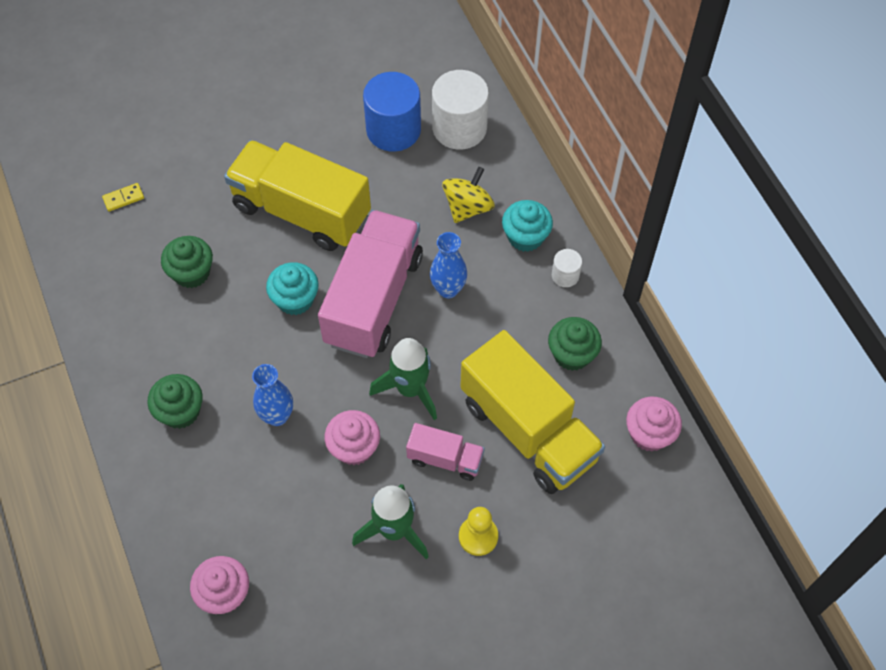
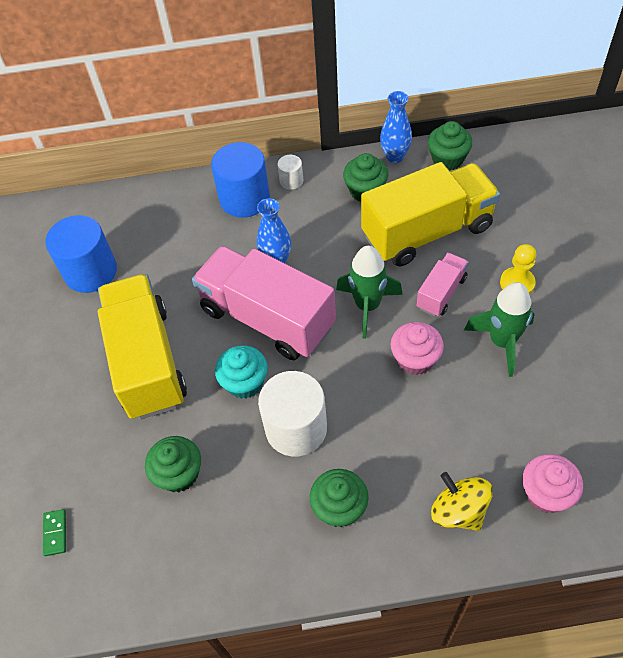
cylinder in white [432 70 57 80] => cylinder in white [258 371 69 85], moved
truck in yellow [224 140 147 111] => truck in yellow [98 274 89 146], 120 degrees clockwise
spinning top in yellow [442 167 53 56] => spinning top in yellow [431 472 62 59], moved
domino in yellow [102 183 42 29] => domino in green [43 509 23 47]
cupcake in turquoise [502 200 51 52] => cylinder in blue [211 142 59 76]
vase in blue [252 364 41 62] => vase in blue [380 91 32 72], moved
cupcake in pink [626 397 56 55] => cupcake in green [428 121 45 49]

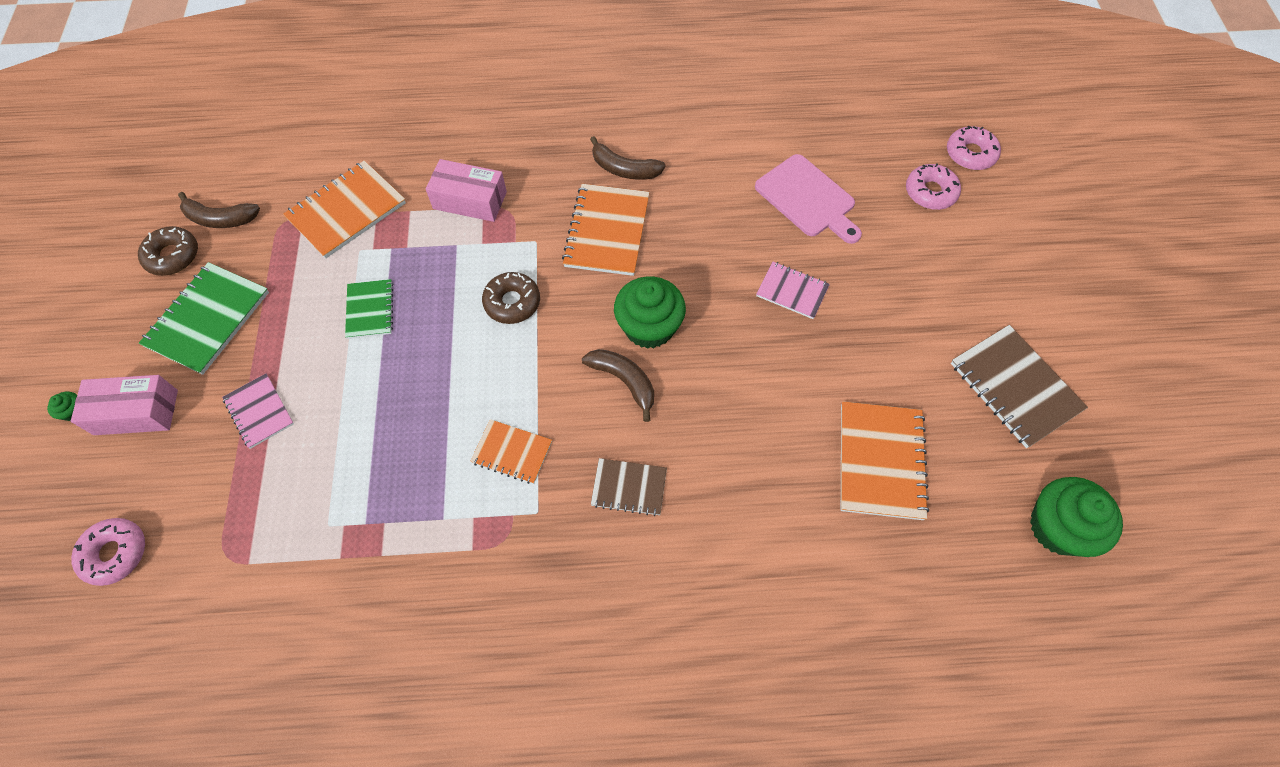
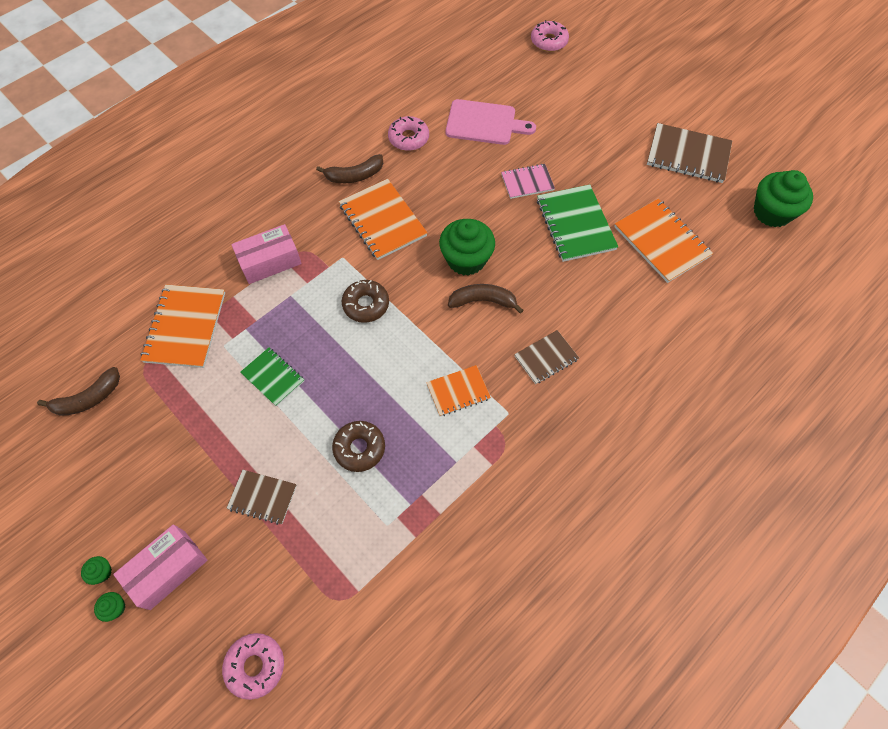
donut in pink [906 163 55 47] => donut in pink [388 116 41 35], moved
donut in brown [138 226 60 50] => donut in brown [332 421 53 51], moved
notebook in green [139 262 130 113] => notebook in green [537 184 81 78], moved
notebook in pink [222 373 72 76] => notebook in brown [226 470 71 55]
nothing => cupcake in green [81 556 31 29]

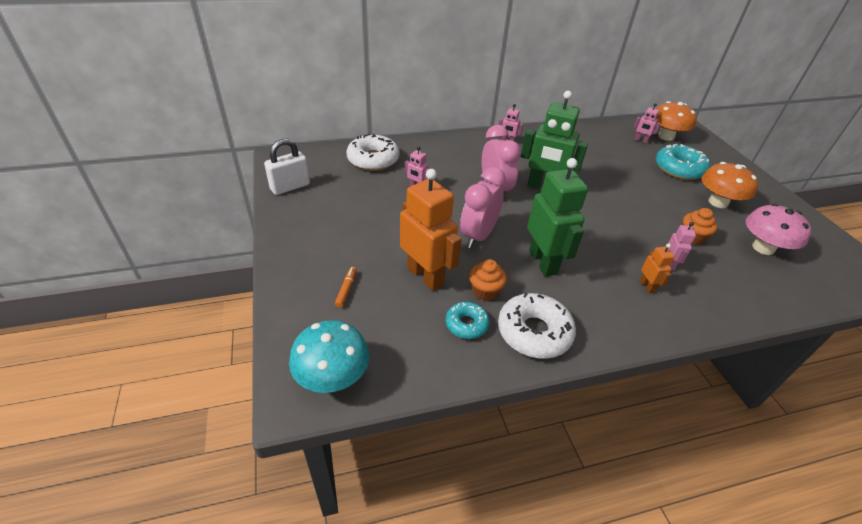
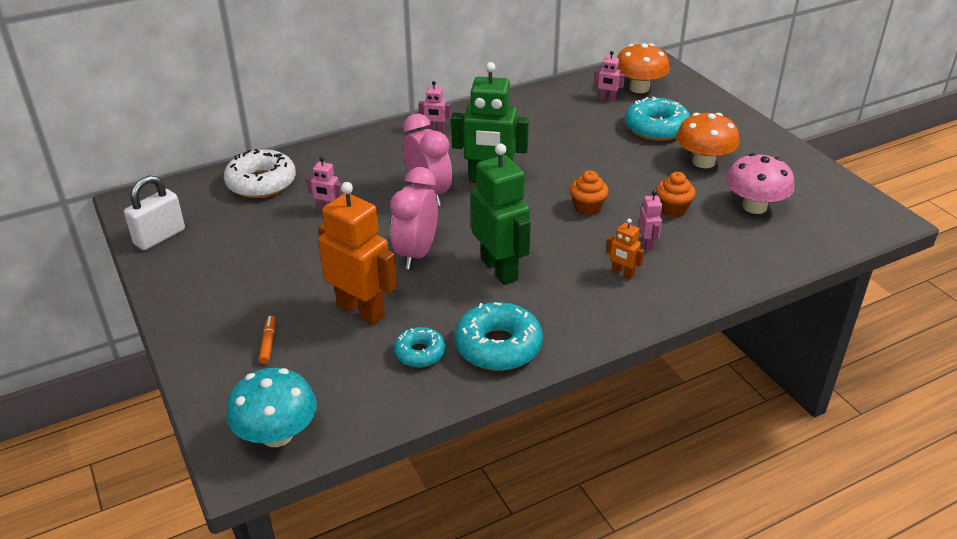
robot in orange [640 244 35 49] => robot in orange [606 219 38 60], 150 degrees clockwise
cupcake in orange [469 259 38 42] => cupcake in orange [570 171 39 45], moved
donut in white [498 293 78 66] => donut in turquoise [455 302 88 69]

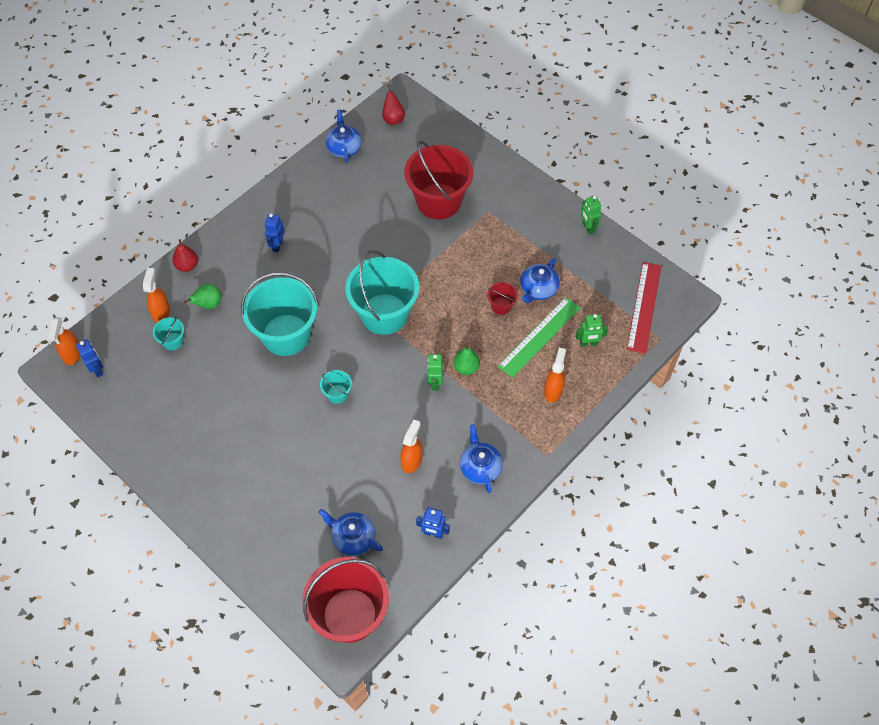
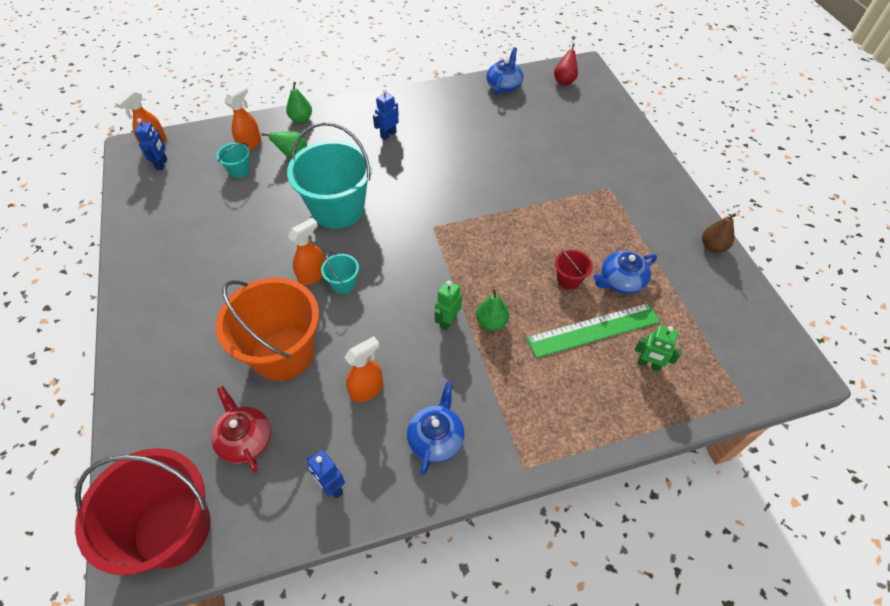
bucket in red [404 141 69 78] => nothing
robot in green [581 195 21 40] => pear in brown [702 213 34 40]
pear in red [172 239 26 33] => pear in green [286 82 26 41]
bucket in turquoise [346 250 73 85] => nothing
ruler in red [627 262 34 92] => nothing
spray bottle in orange [544 347 22 55] => spray bottle in orange [288 218 37 67], moved
teapot in blue [318 509 65 47] => teapot in red [211 386 60 86]
nothing => bucket in orange [216 277 103 104]

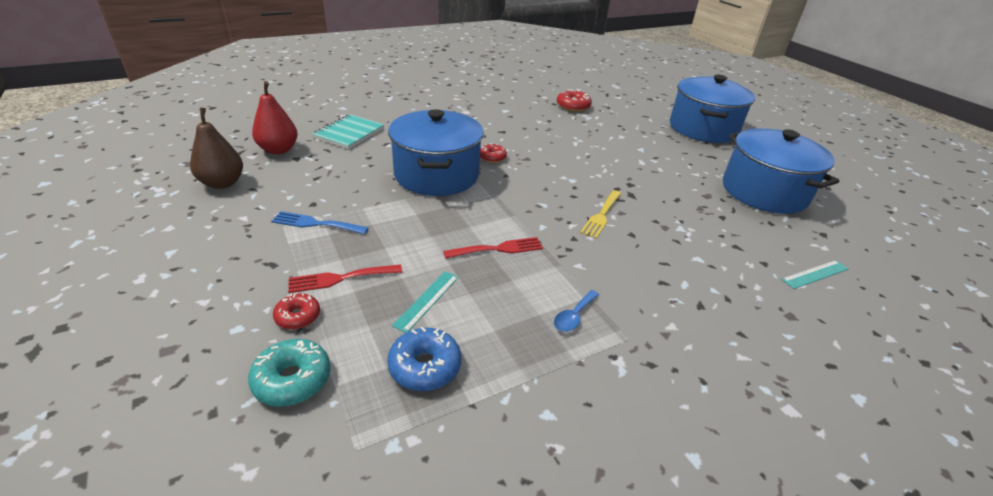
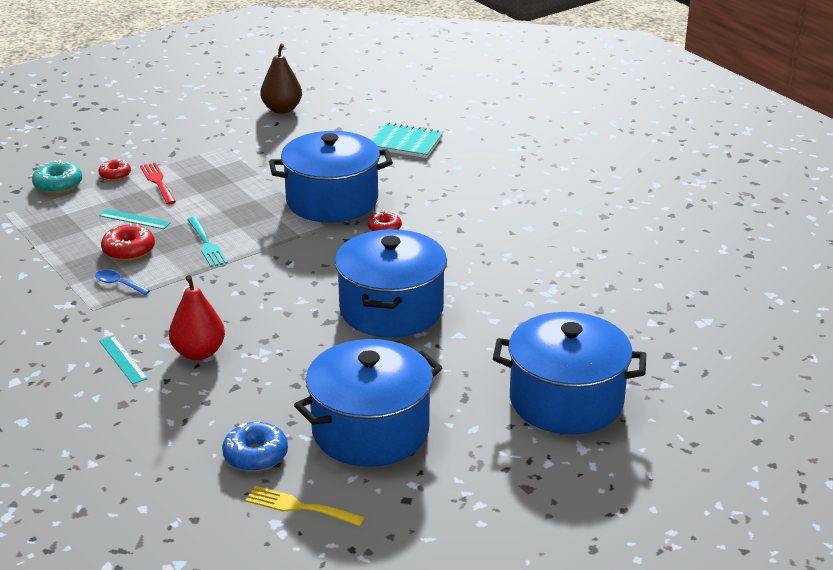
pear in red [252 81 46 73] => pear in red [169 275 56 85], moved
donut in red [557 89 35 23] => donut in red [101 223 54 38], moved
fork in yellow [580 190 41 49] => fork in yellow [245 486 120 40], moved
fork in blue [271 211 98 23] => nothing
fork in red [443 237 100 22] => fork in turquoise [187 217 41 50]
ruler in turquoise [781 260 67 29] => ruler in turquoise [99 336 49 48], moved
donut in blue [387 327 74 64] => donut in blue [222 422 66 50], moved
nothing => pot in blue [335 229 112 109]

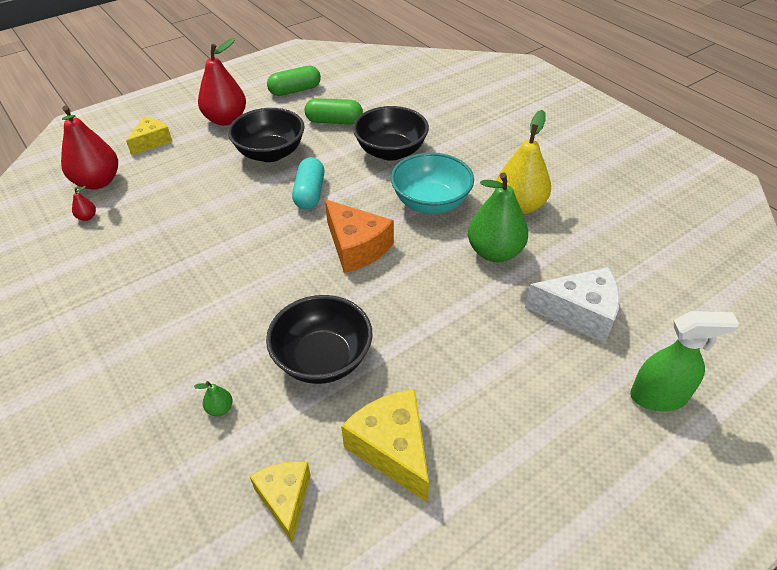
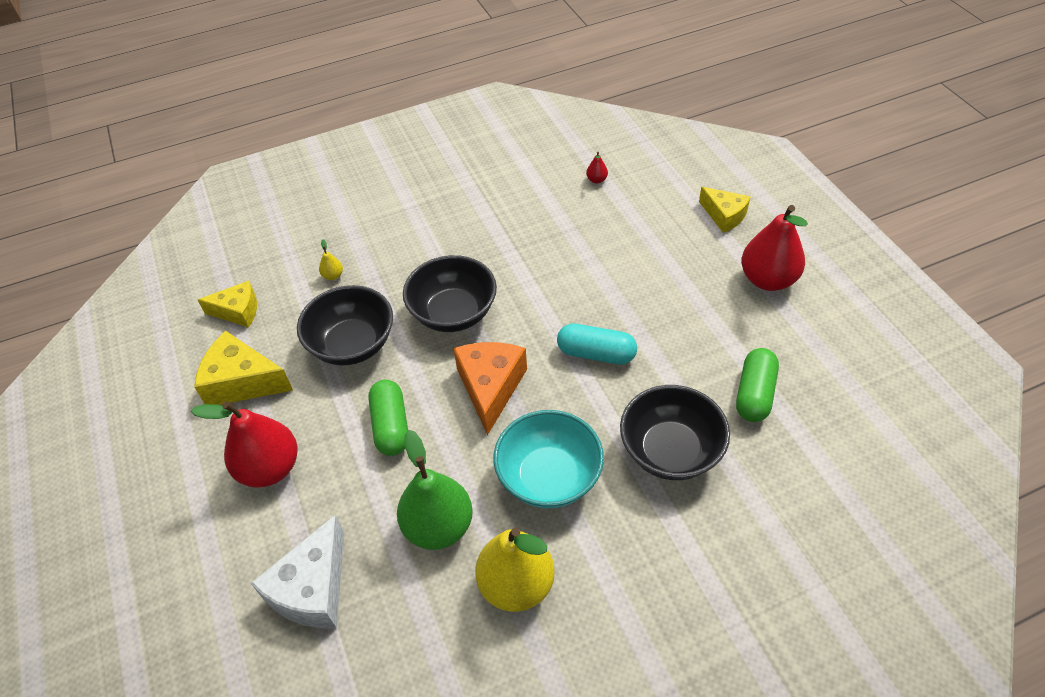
capsule in green [267 66 54 30] => capsule in green [368 379 40 77], moved
pear in red [61 105 57 85] => pear in red [191 401 107 87], moved
bowl in black [228 108 76 54] => bowl in black [403 255 94 77], moved
cheese in orange [325 199 69 74] => cheese in orange [453 342 74 93], 120 degrees clockwise
spray bottle in green [630 311 109 100] => nothing
pear in green [194 381 39 35] => pear in yellow [319 239 24 41]
cheese in yellow [341 389 88 113] => cheese in yellow [194 331 99 74], 150 degrees counterclockwise

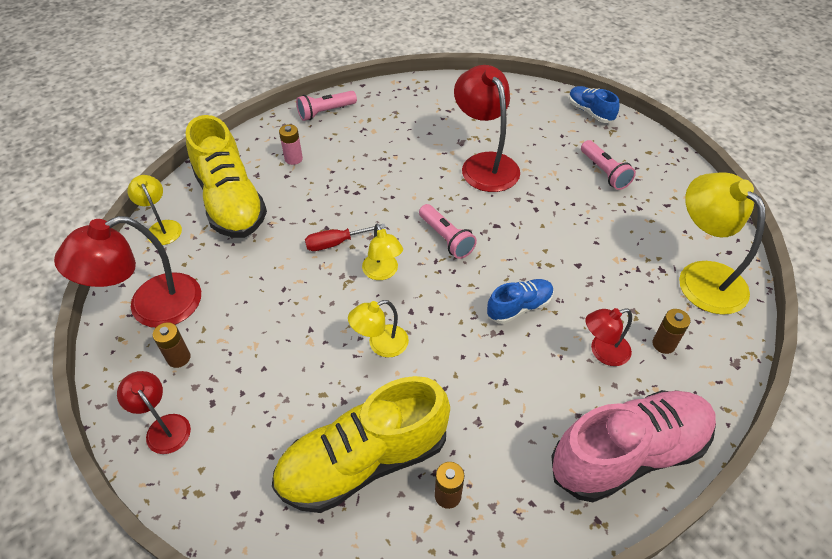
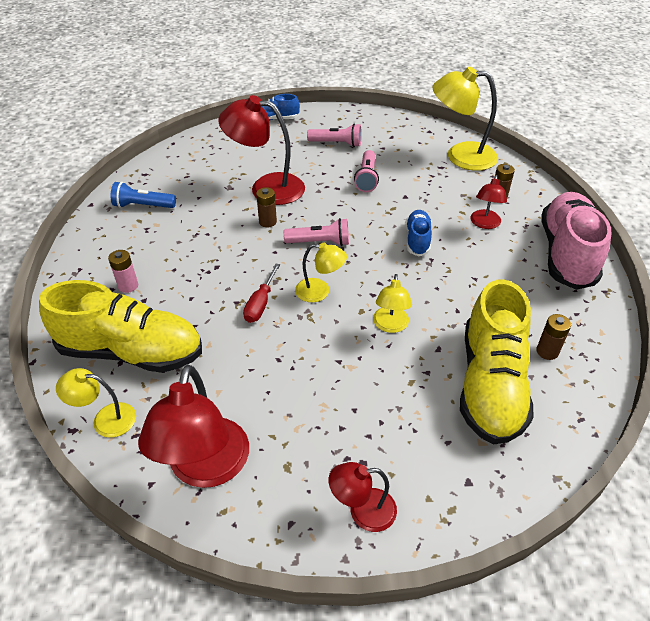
flashlight in pink [296 91 61 30] => flashlight in pink [354 150 25 42], moved
battery in brown [153 322 37 46] => battery in brown [256 187 21 40], moved
nothing => flashlight in blue [111 182 65 26]

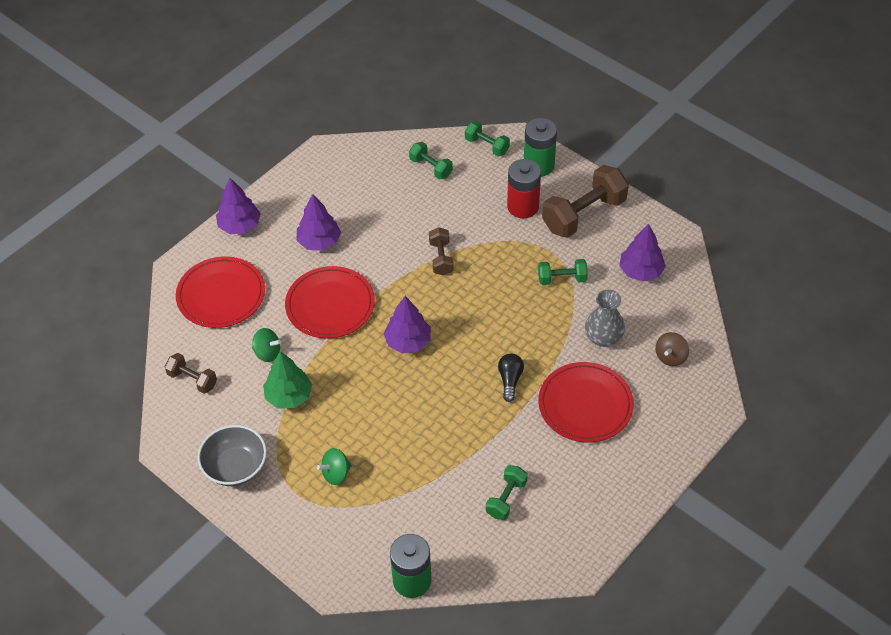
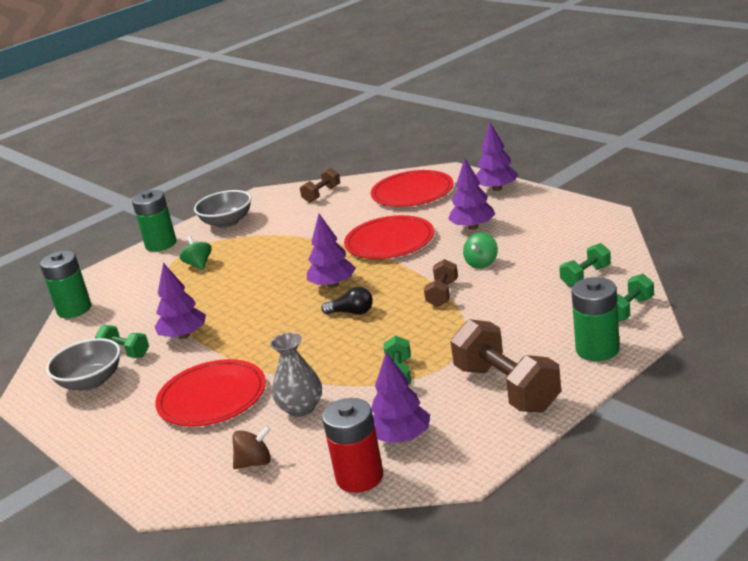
battery in red [507 159 34 59] => battery in red [322 398 61 95], moved
dumbbell in brown [429 227 25 49] => dumbbell in brown [424 259 34 48], 75 degrees counterclockwise
spinning top in green [252 328 29 34] => spinning top in green [463 232 35 36], moved
spinning top in brown [655 332 34 34] => spinning top in brown [232 426 39 43], 120 degrees clockwise
tree in green [263 351 49 57] => nothing
light bulb in black [498 354 26 48] => light bulb in black [321 287 52 28], moved
nothing => battery in green [132 190 44 62]
nothing => tree in purple [155 263 51 76]
nothing => bowl in grey [46 338 75 53]

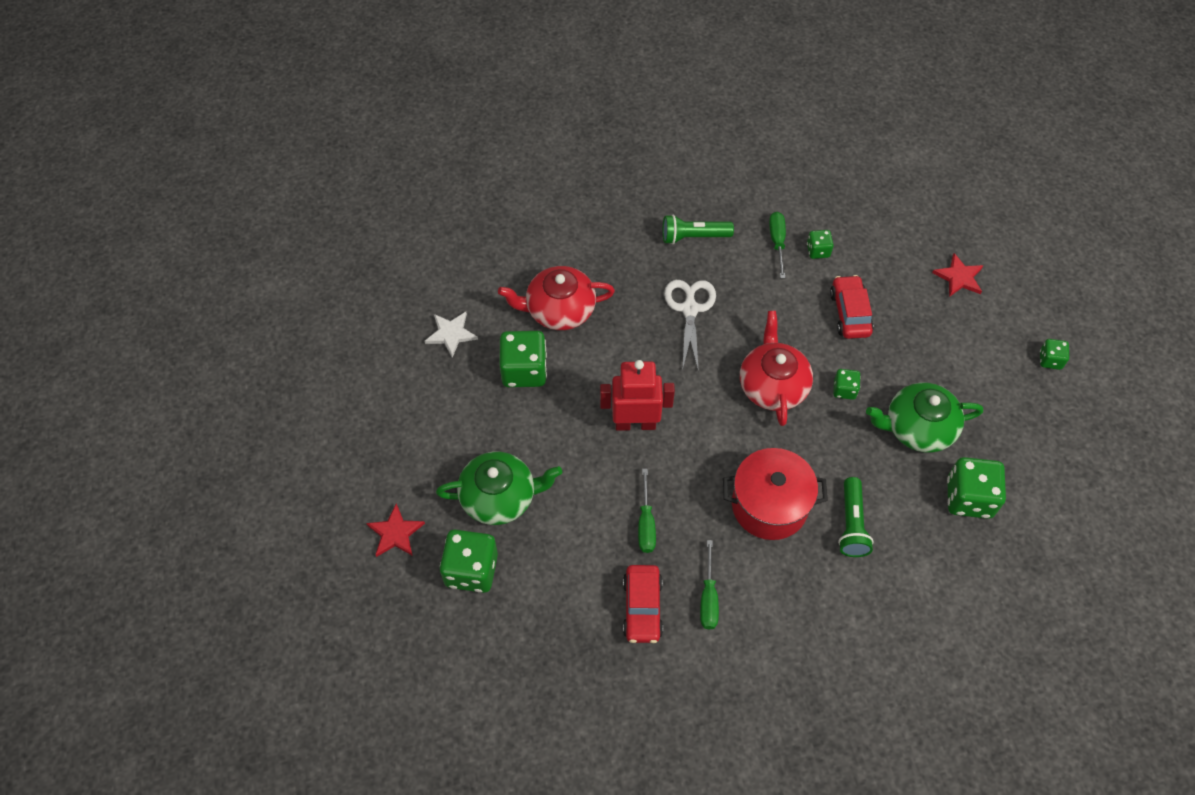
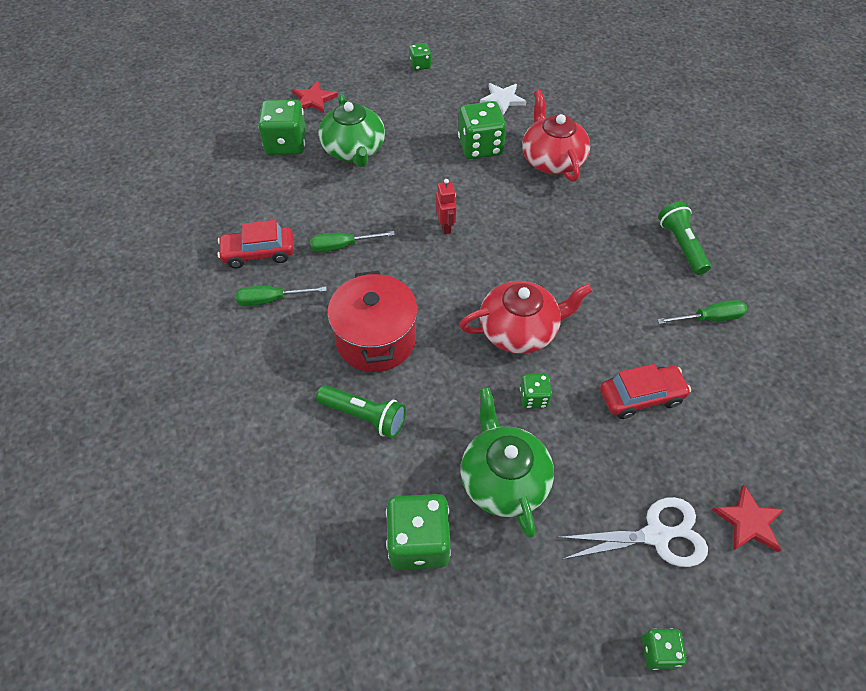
dice in green [807 230 27 29] => dice in green [409 43 22 28], moved
scissors in white [664 280 52 93] => scissors in white [557 497 151 70], moved
robot in red [600 360 75 71] => robot in red [436 179 20 55], x0.53
flashlight in green [838 477 36 80] => flashlight in green [316 385 90 53], 150 degrees counterclockwise

